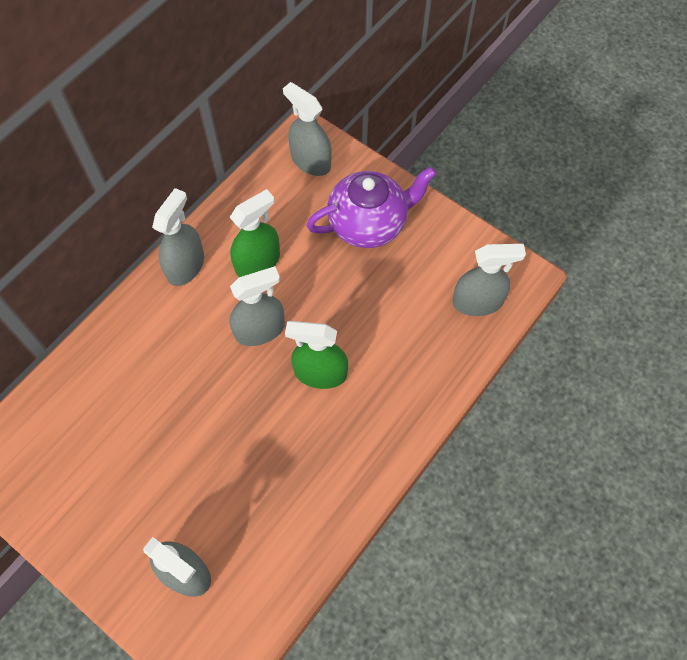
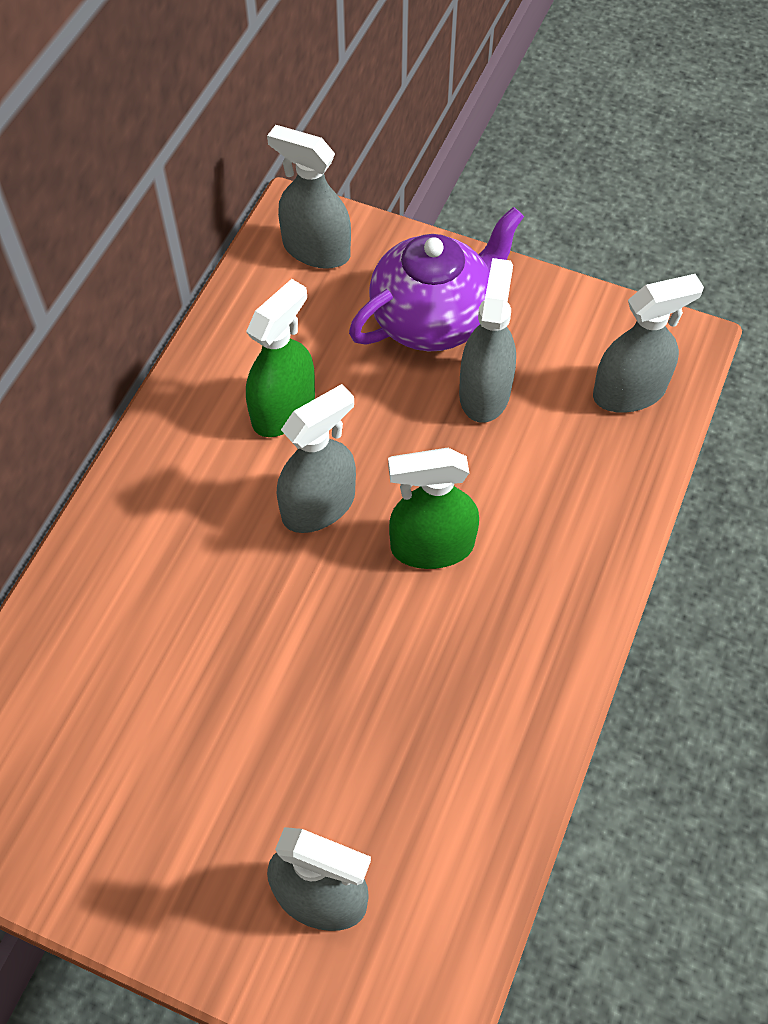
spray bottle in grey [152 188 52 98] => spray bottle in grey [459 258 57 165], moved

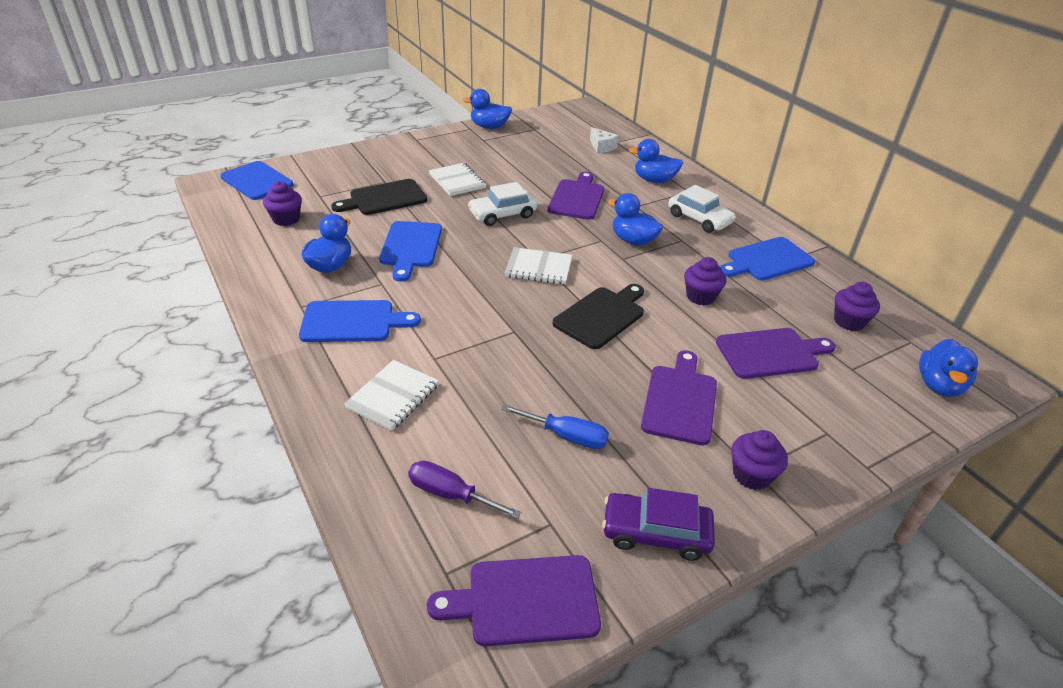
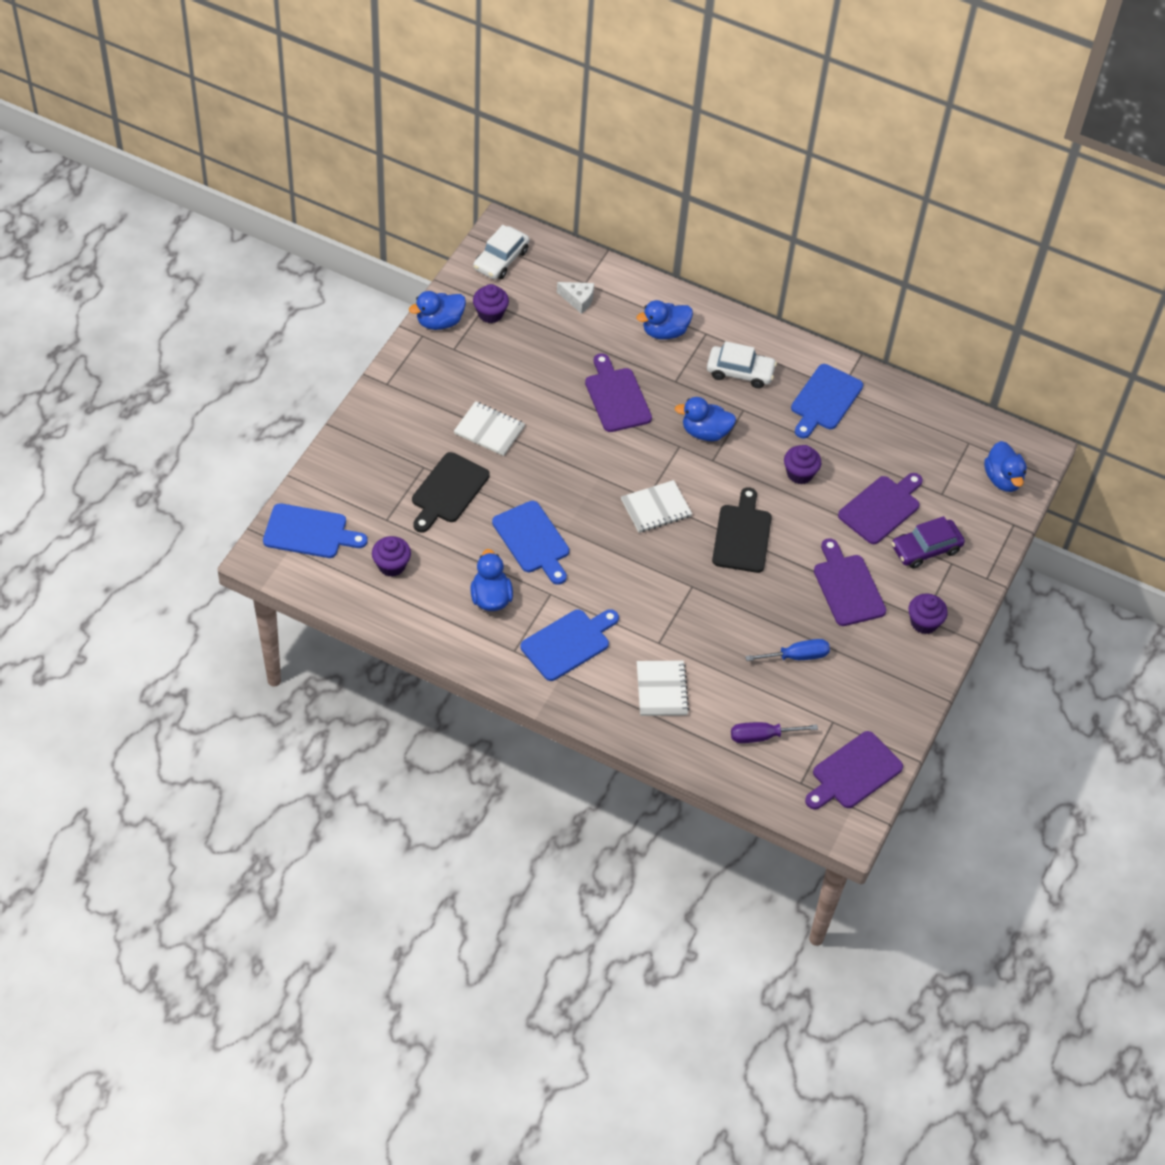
car in white [468 182 69 44] => car in white [473 225 56 54], moved
cupcake in purple [834 282 46 49] => cupcake in purple [473 284 36 39], moved
car in purple [602 488 113 73] => car in purple [892 516 73 53], moved

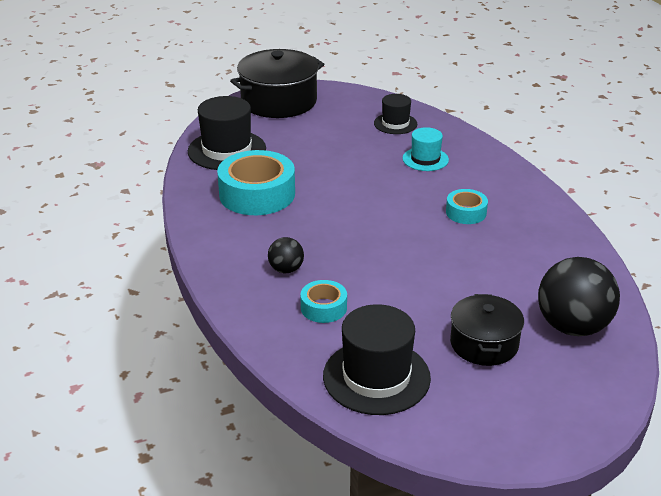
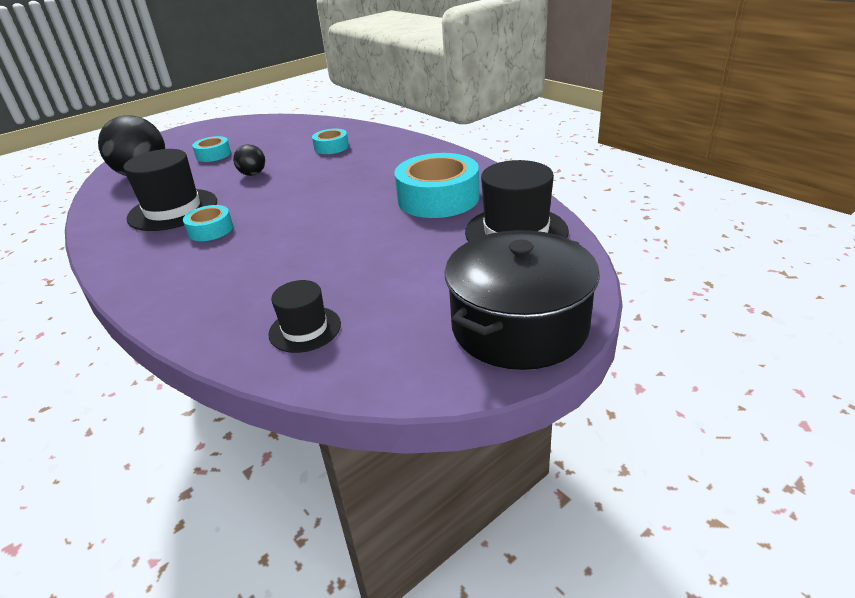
hat in turquoise [403 127 46 44] => nothing
ball in black [268 237 36 36] => ball in black [233 144 32 32], moved
pot in black [450 294 74 72] => tape in turquoise [192 136 39 26]
hat in black [323 304 108 111] => hat in black [123 149 94 82], moved

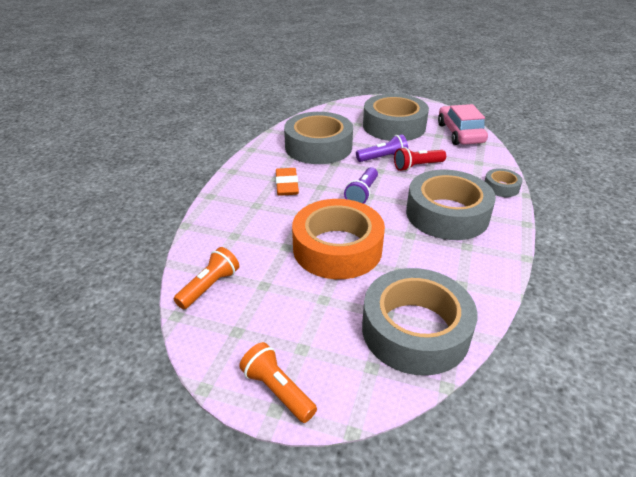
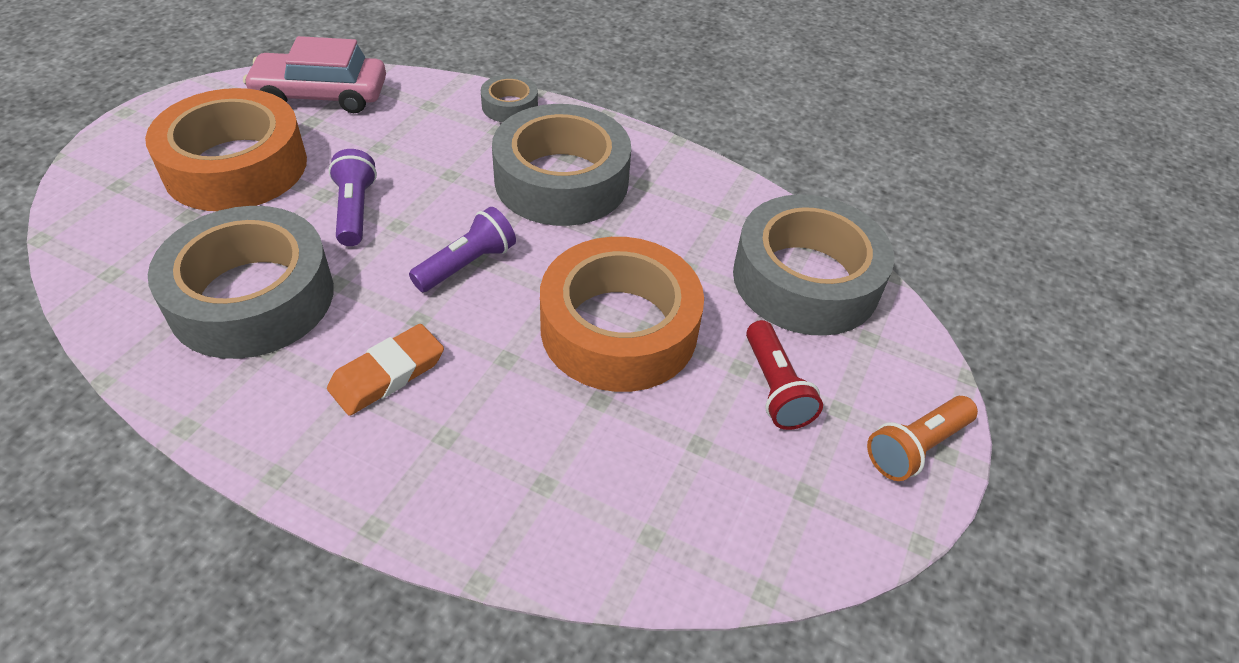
tape in grey [363 94 66 47] => tape in orange [145 88 162 123]
flashlight in red [394 147 52 24] => flashlight in red [746 320 77 110], moved
flashlight in purple [344 167 34 37] => flashlight in purple [409 207 107 85], 75 degrees counterclockwise
eraser in orange [276 168 23 28] => eraser in orange [327 324 117 92], 45 degrees counterclockwise
flashlight in orange [174 247 65 62] => nothing

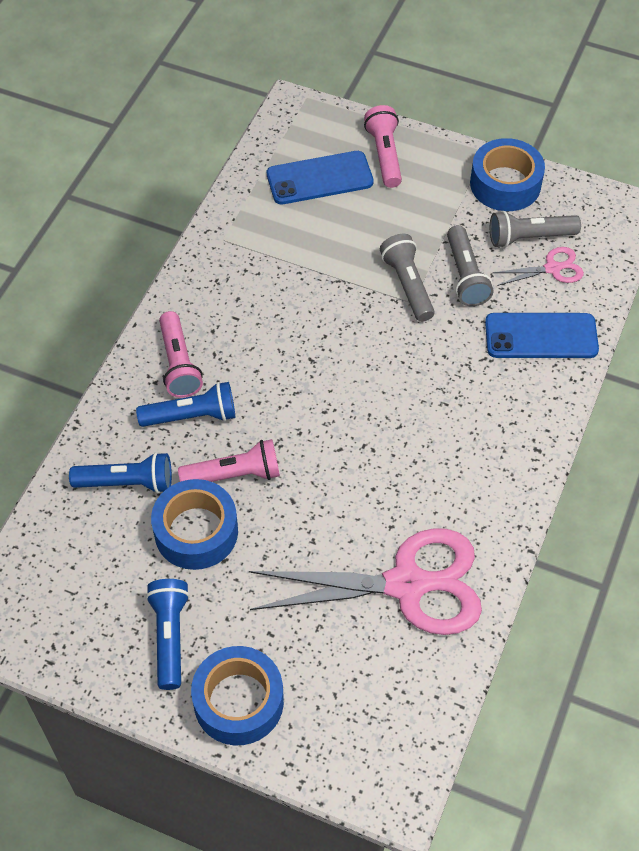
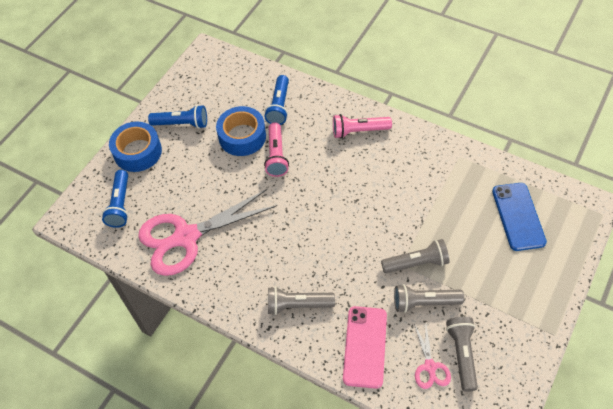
flashlight in pink [364 105 38 83] => nothing
tape in blue [470 138 75 73] => nothing
phone in blue [485 313 114 45] => phone in pink [343 306 44 83]
flashlight in blue [136 382 99 45] => flashlight in blue [102 170 26 58], moved
scissors in pink [249 528 233 107] => scissors in pink [138 189 139 87], 60 degrees clockwise
nothing => flashlight in grey [268 287 67 28]

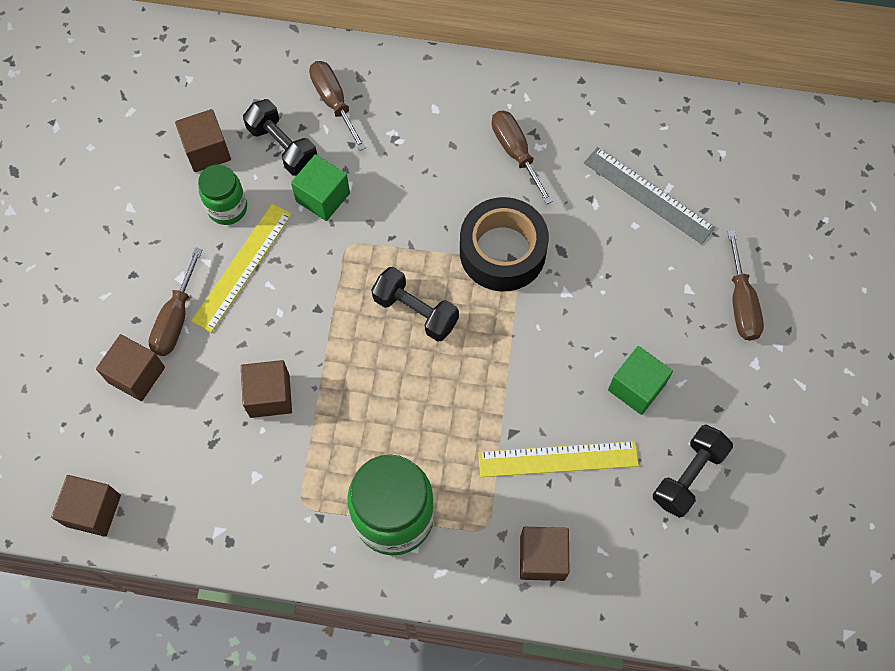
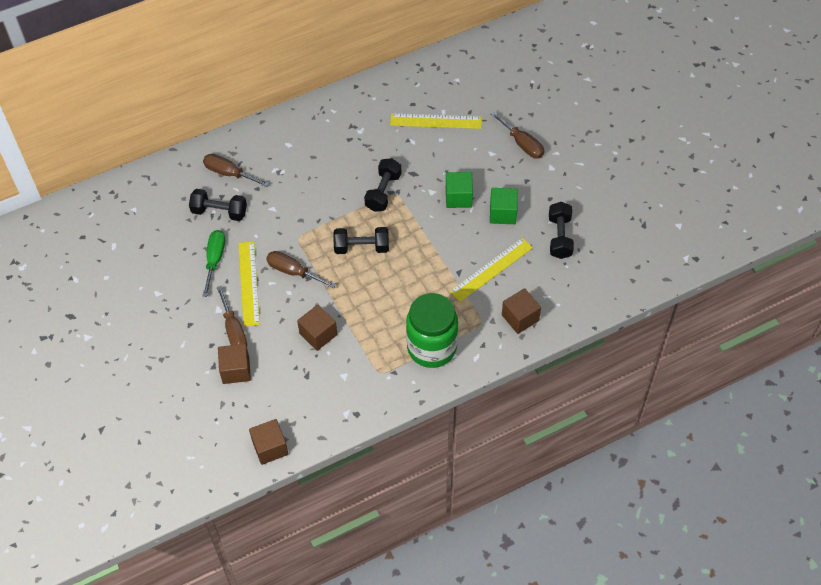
cube in brown [175 109 56 63] => nothing
screwdriver in brown [492 110 61 94] => screwdriver in brown [266 251 70 37], moved
ruler in grey [584 147 131 97] => ruler in yellow [390 113 92 16]
cube in green [291 154 59 67] => cube in green [446 172 27 36], moved
jar in green [198 165 49 60] => screwdriver in green [202 230 23 67]
tape in black [460 197 89 94] => dumbbell in black [364 158 37 54]

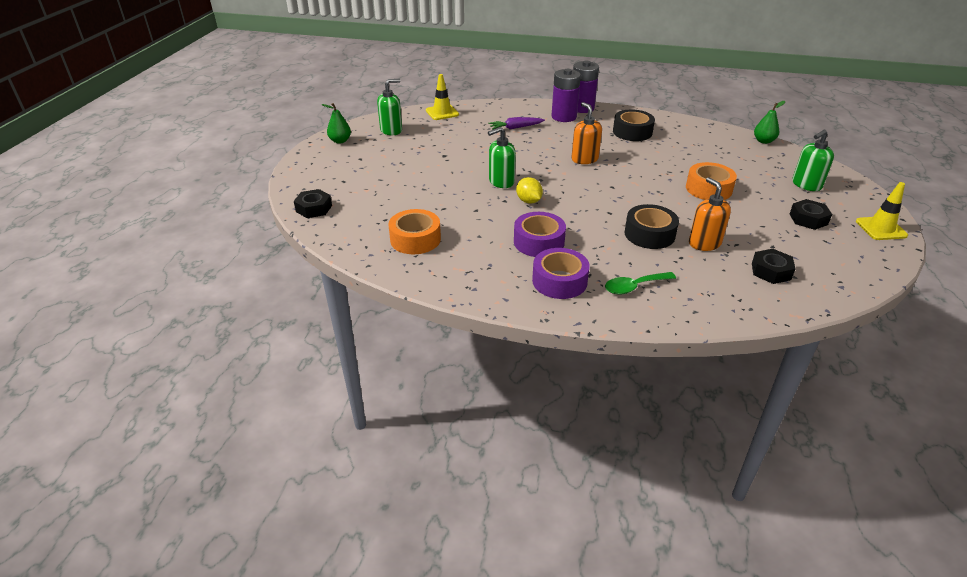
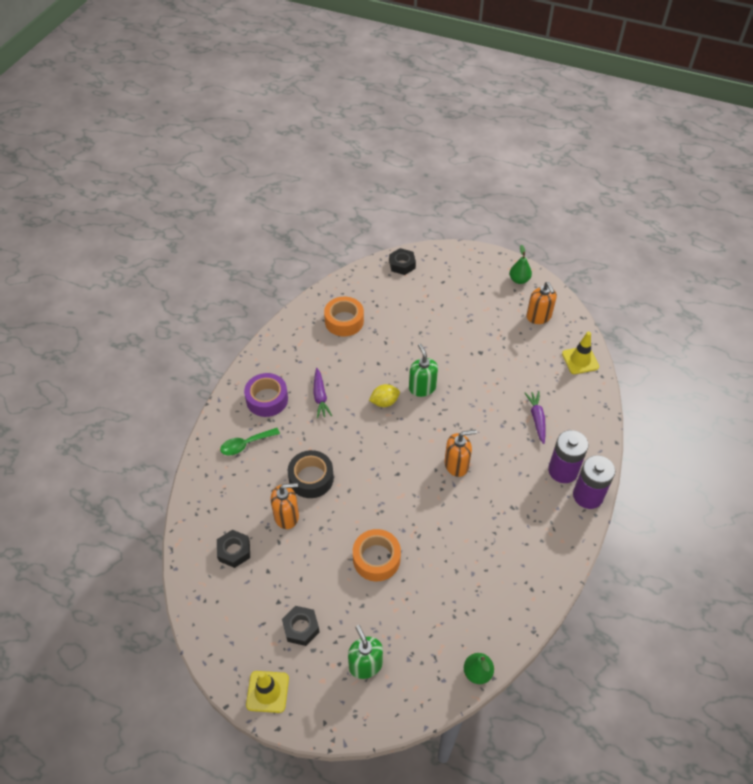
soap dispenser in green [377 79 25 56] => soap dispenser in orange [526 282 31 42]
tape in black [613 110 42 31] => nothing
tape in purple [514 212 52 45] => carrot in purple [313 368 19 50]
spoon in green [605 272 71 22] => spoon in green [220 428 60 28], 105 degrees counterclockwise

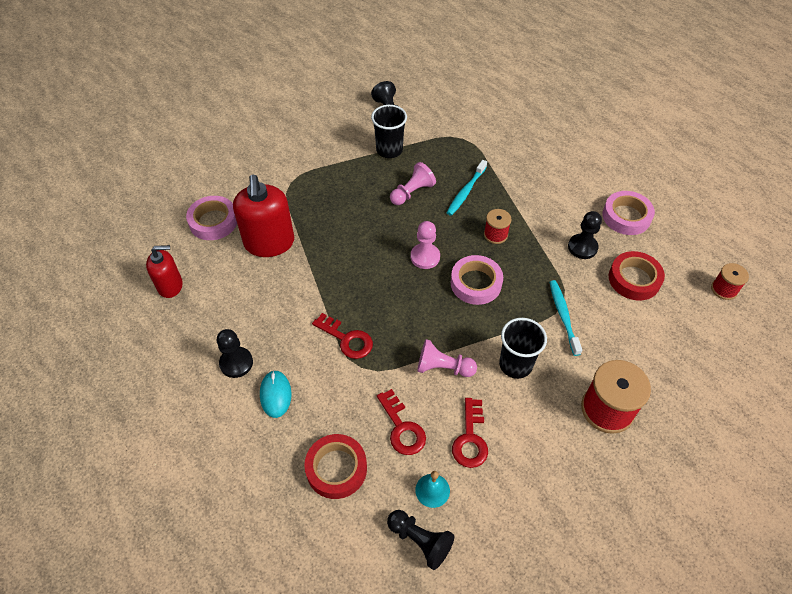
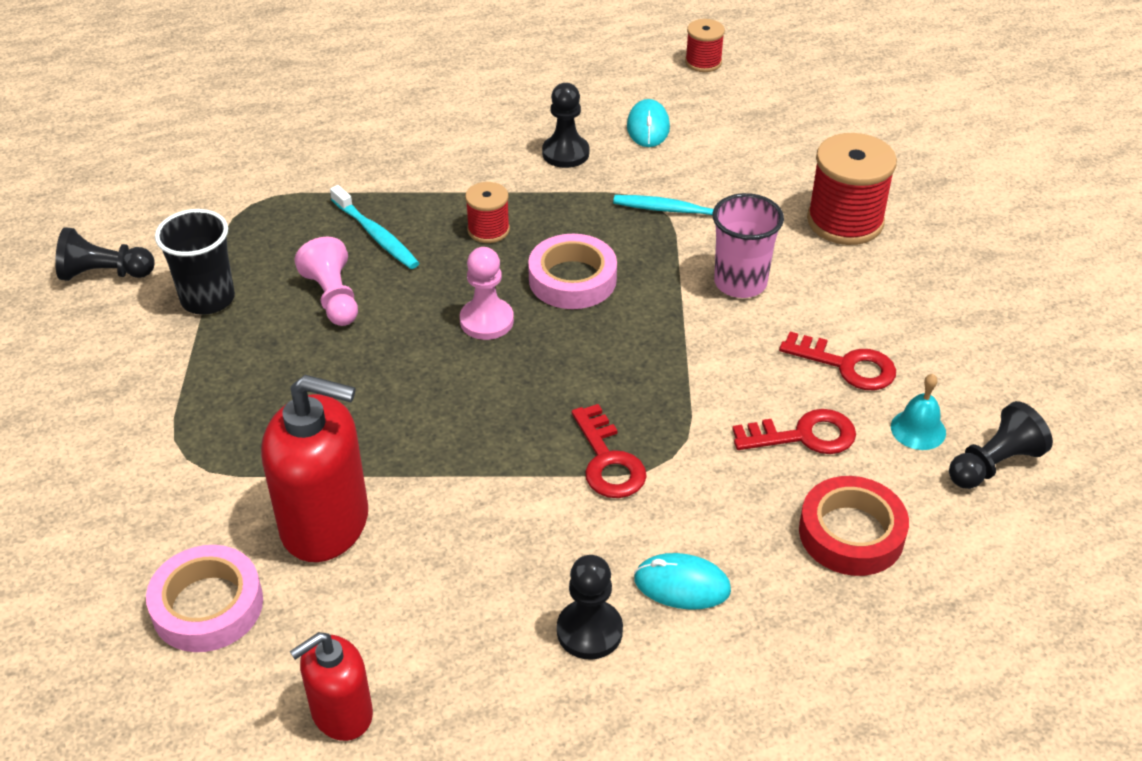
tape in pink [602 191 53 44] => nothing
soap dispenser in red [146 245 37 53] => soap dispenser in red [290 632 83 109], 135 degrees counterclockwise
tape in red [609 251 56 50] => mouse in turquoise [627 99 43 48]
key in red [312 313 61 46] => key in red [572 404 75 94], 105 degrees clockwise
cup in black [499 318 48 61] => cup in pink [713 193 71 105]
pawn in pink [417 339 60 38] => nothing

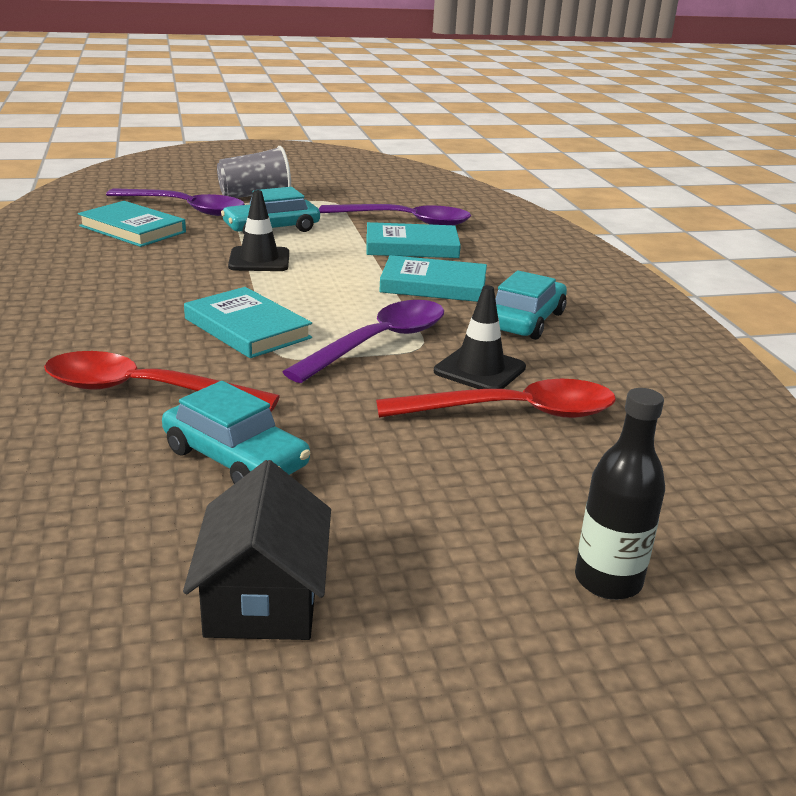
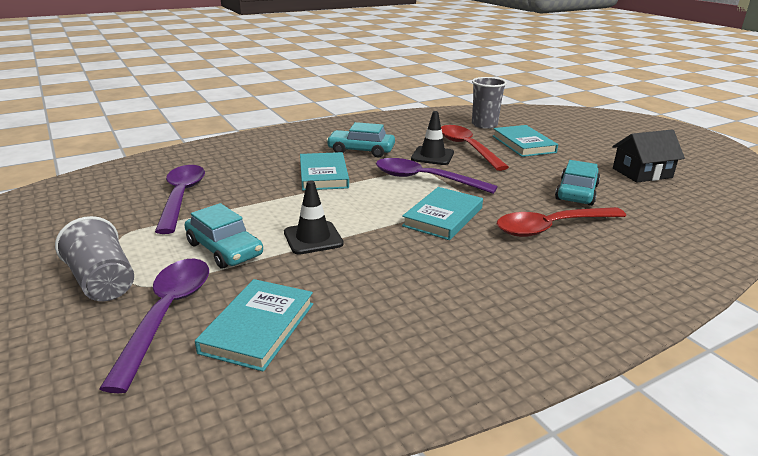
book in turquoise [367 222 94 36] => book in turquoise [493 125 65 32], moved
spoon in red [44 351 236 61] => spoon in red [497 207 129 30], 75 degrees clockwise
bottle in black [575 388 90 212] => nothing
nothing => cup in grey [472 77 35 52]

